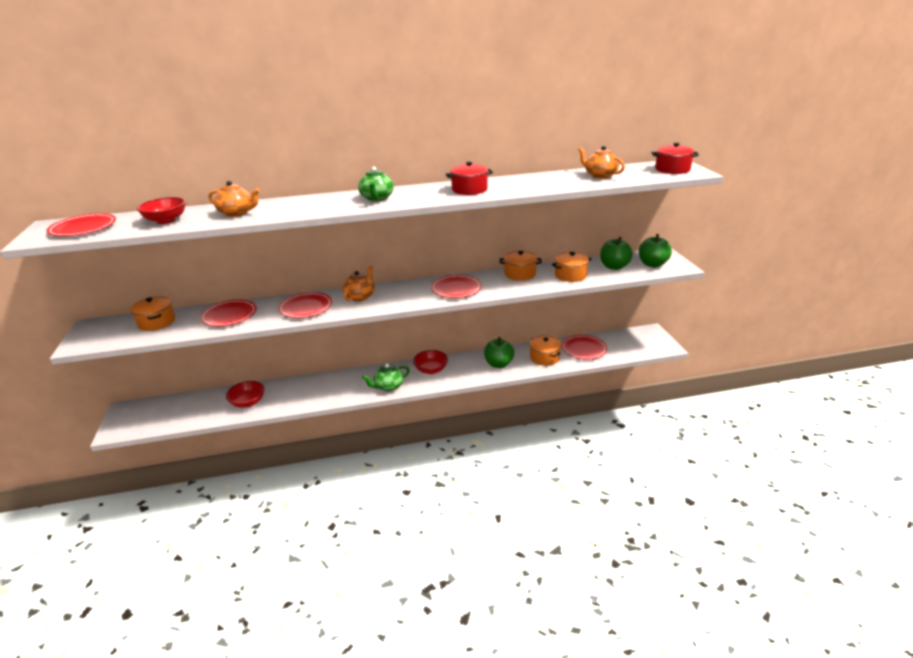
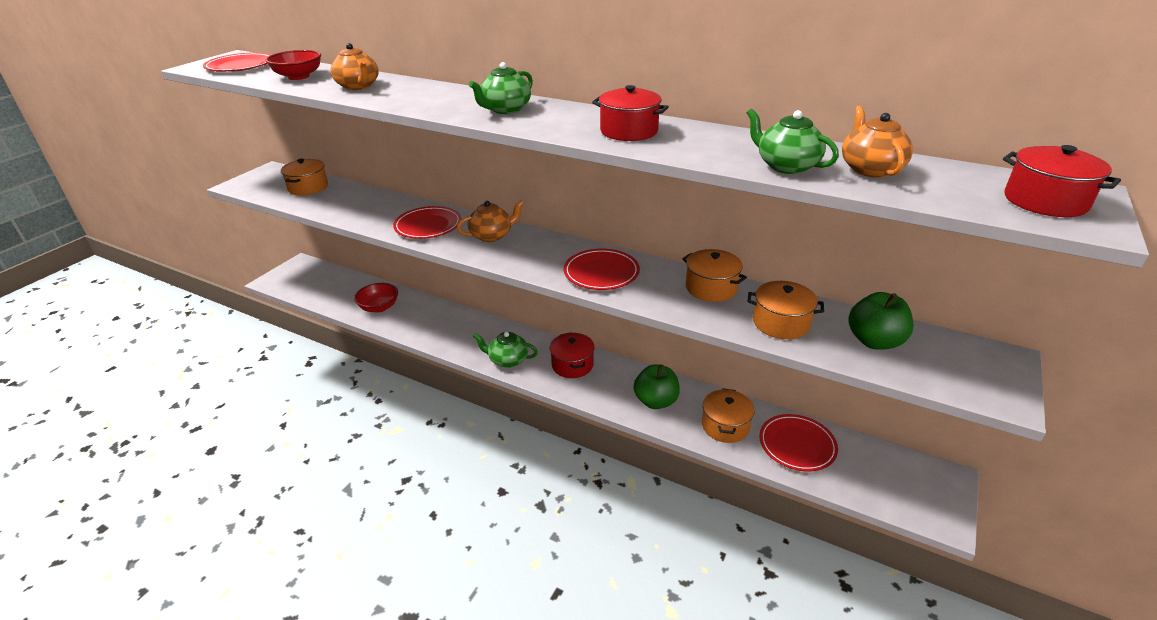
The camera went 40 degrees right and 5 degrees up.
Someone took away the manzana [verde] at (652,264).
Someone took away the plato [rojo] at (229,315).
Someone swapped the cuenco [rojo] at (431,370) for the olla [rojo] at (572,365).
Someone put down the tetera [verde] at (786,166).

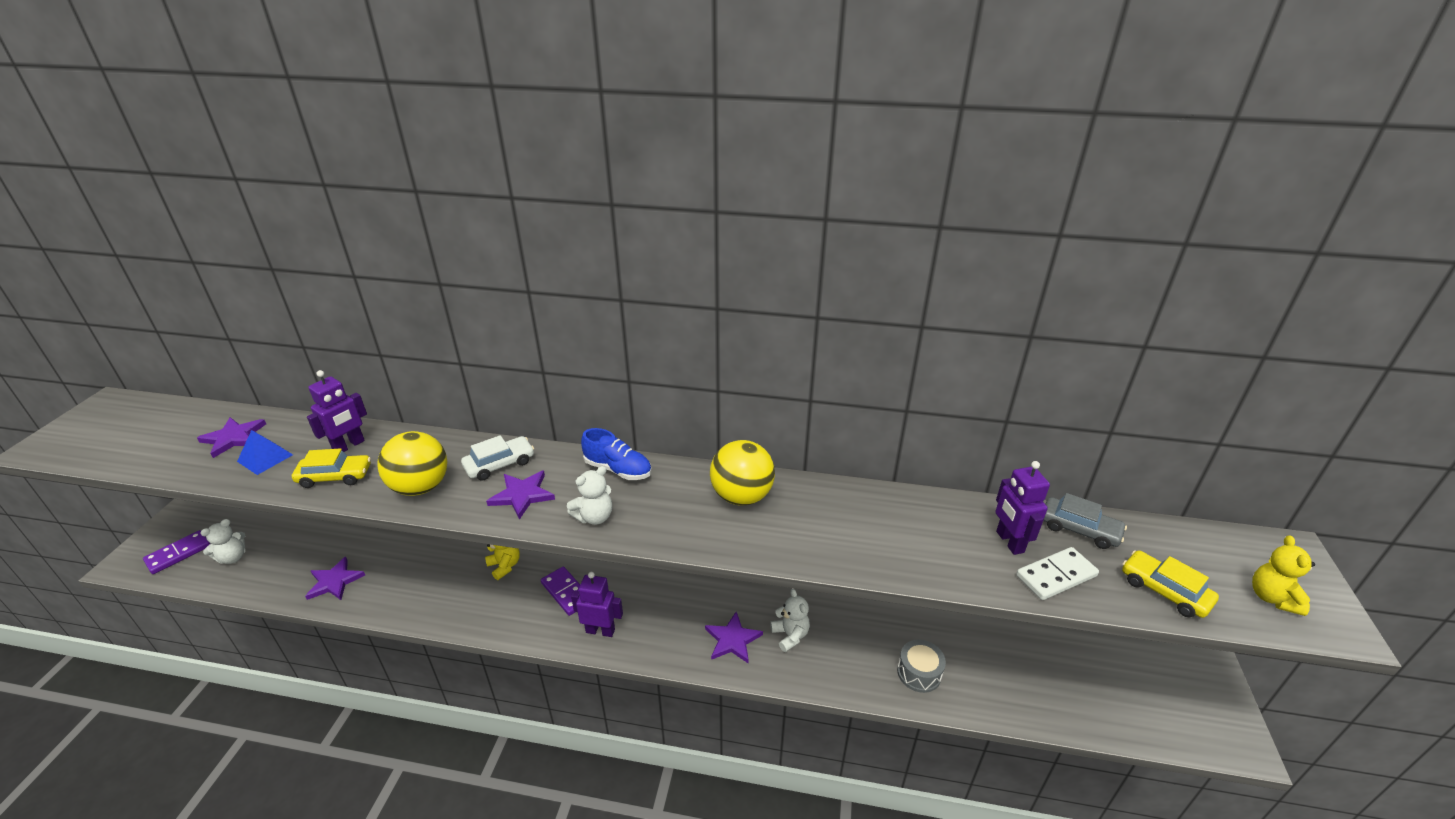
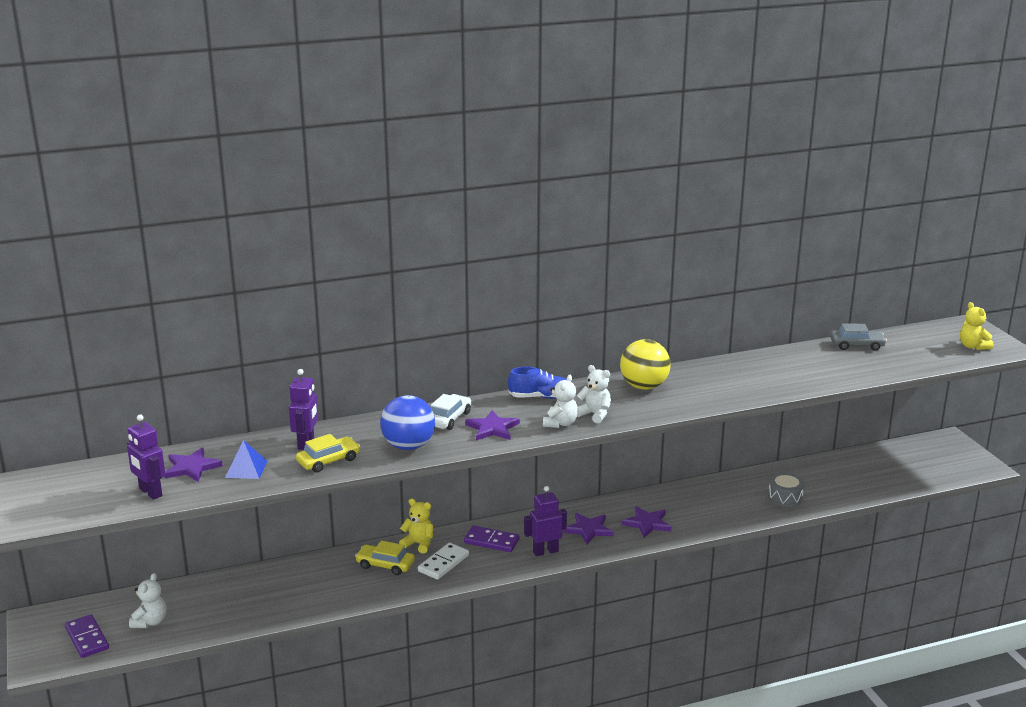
The camera went 30 degrees left and 10 degrees down.
Someone repainted the pelota [amarillo] at (421,487), which became the pelota [azul] at (408,446).
Someone carried the robot [morado] from (1009,542) to (150,492).
Someone rotated the ficha de dominó [morado] at (178,553) by 45 degrees counterclockwise.
Someone carried the ficha de dominó [blanco] from (1056,576) to (443,563).
Someone carried the coche [amarillo] from (1164,590) to (385,565).
Someone carried the estrella [morado] from (335,581) to (588,529).
Someone carried the osito [blanco] from (790,635) to (595,414).

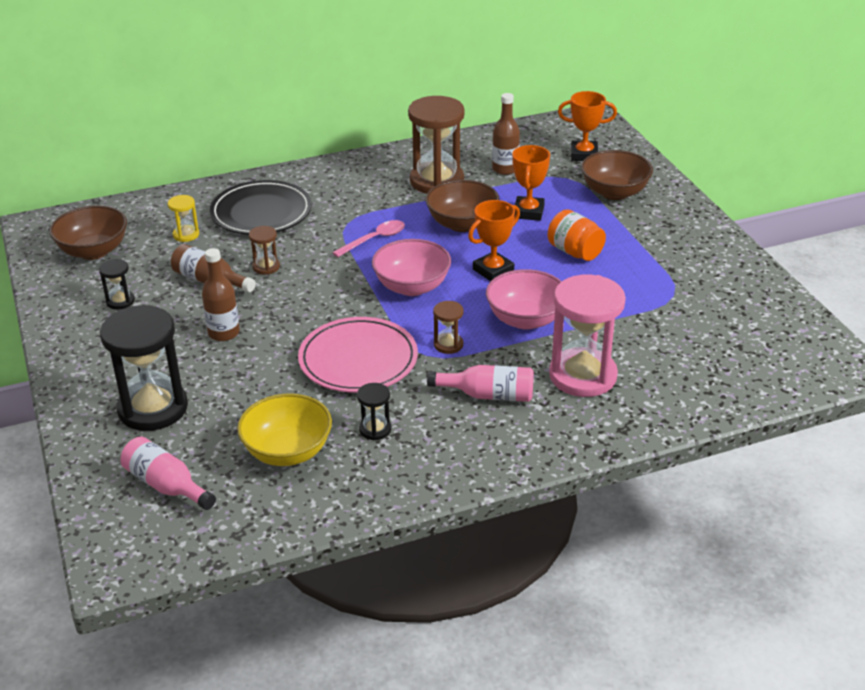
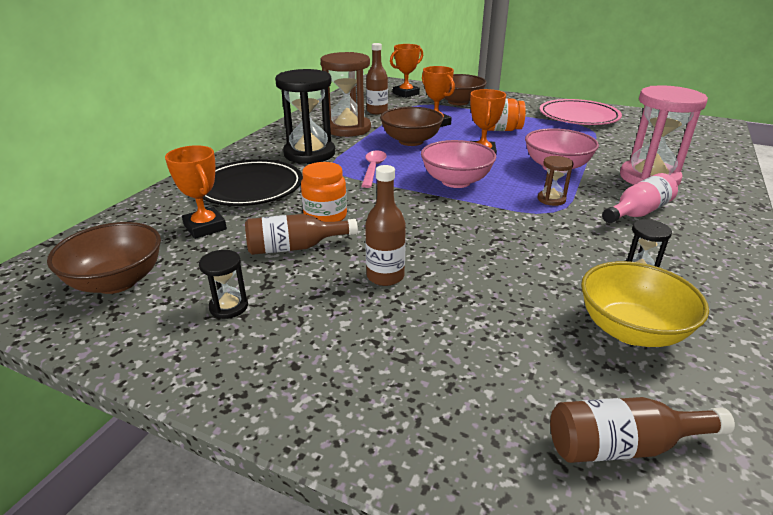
The camera went 45 degrees left and 5 degrees down.
Someone swapped the reloj de arena [amarillo] at (186,235) for the trofeo [naranja] at (205,227).
Someone swapped the reloj de arena [marrón] at (266,267) for the tarro [naranja] at (325,216).
Someone carried the reloj de arena [negro] from (153,408) to (309,154).
Someone carried the plato [rosa] from (358,360) to (578,116).
Someone repainted the botella [rosa] at (166,485), which became the botella [marrón] at (623,445).

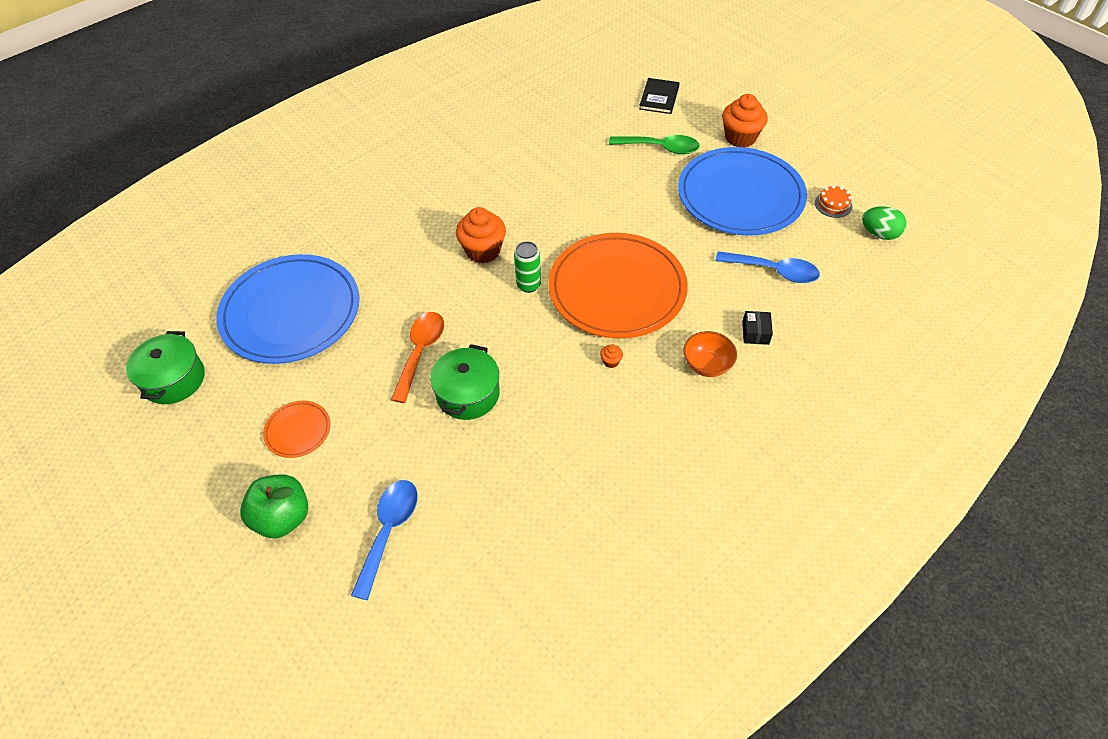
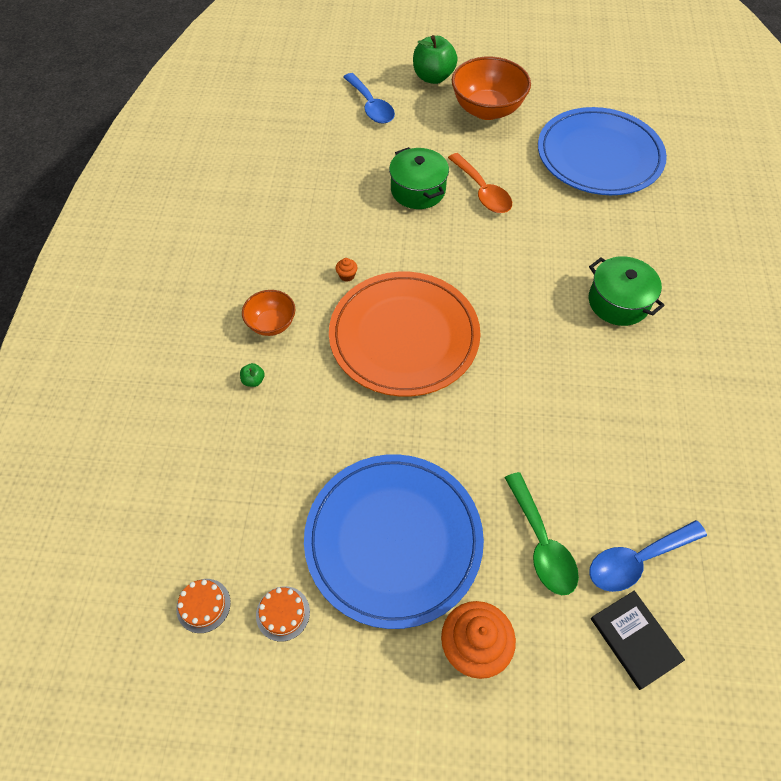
The camera went 135 degrees right and 5 degrees up.
Someone rotated the cuchara [verde] at (660,148) by 75 degrees counterclockwise.
Someone swapped the huevo [verde] at (879,234) for the tarta [naranja] at (203,605).
Someone took away the magdalena [naranja] at (483,251).
Someone took away the lata [verde] at (528,285).
Someone carried the cuchara [azul] from (773,271) to (637,560).
Someone swapped the caja [negro] at (755,333) for the manzana [verde] at (253,380).
Someone carried the olla [verde] from (174,379) to (618,302).
Someone swapped the plato [naranja] at (298,430) for the cuenco [naranja] at (487,110).

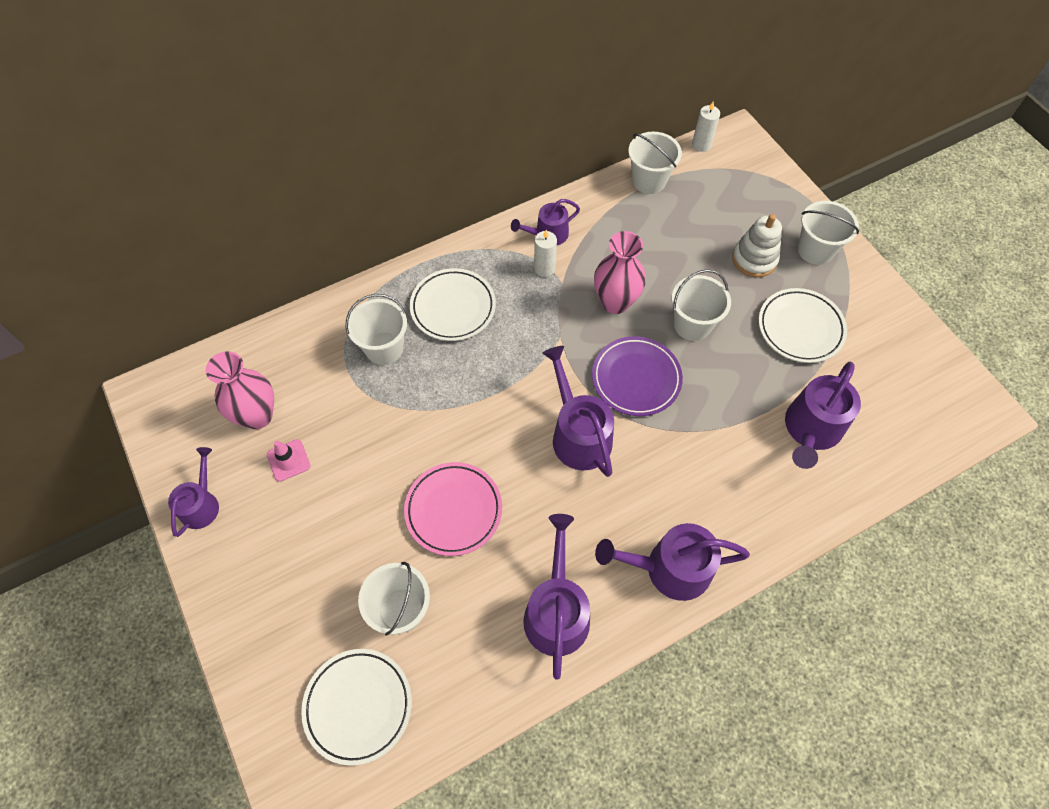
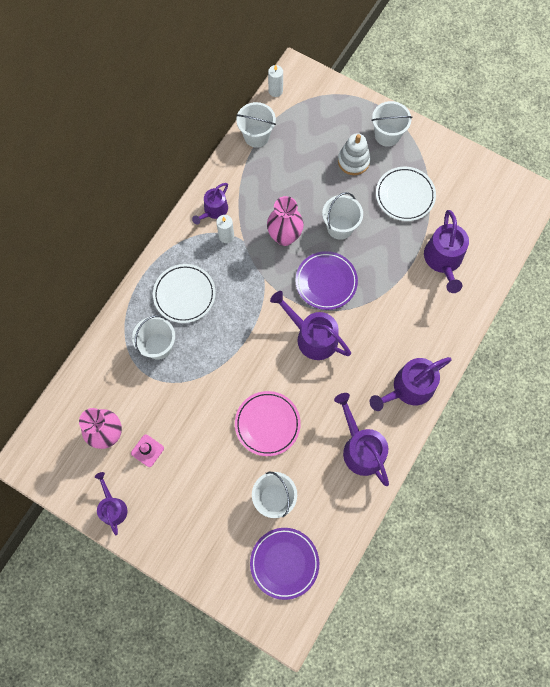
The camera went 30 degrees left and 10 degrees up.
Someone repainted the plato [blanco] at (358,706), which became the plato [morado] at (284,563).

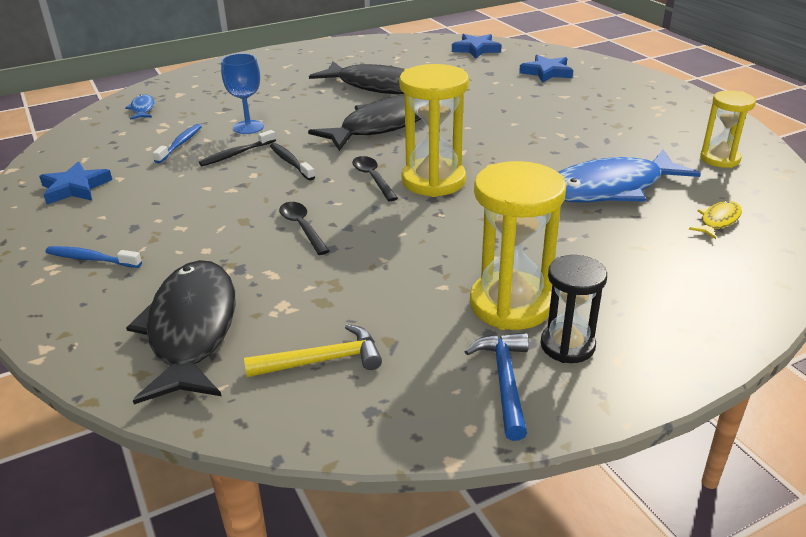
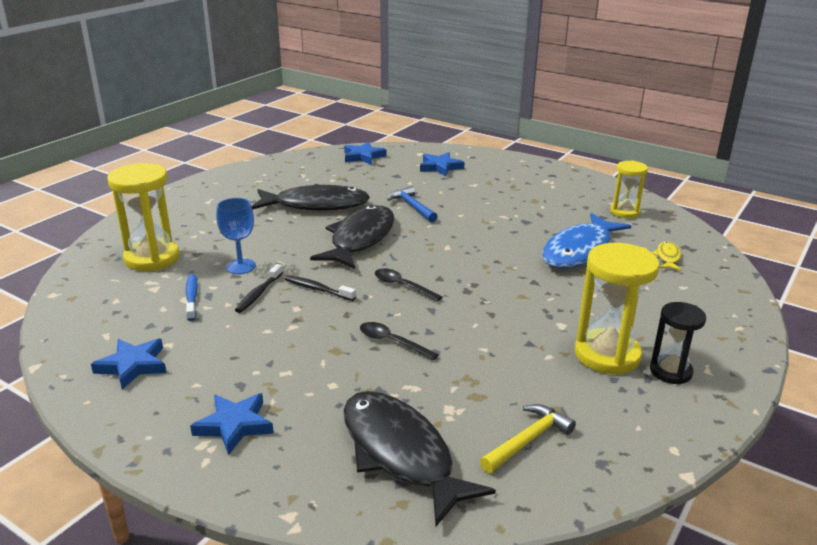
The camera went 30 degrees left and 5 degrees down.
Someone carried the reloj de arena [amarillo] from (433,181) to (152,258).
Someone took away the pez [azul] at (142,109).
Someone swapped the cepillo de dientes [azul] at (91,259) for the estrella [azul] at (234,425).
Someone carried the martillo [azul] from (504,382) to (412,207).

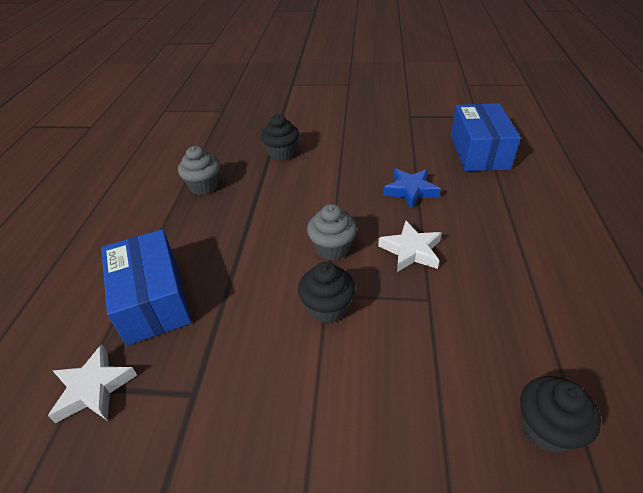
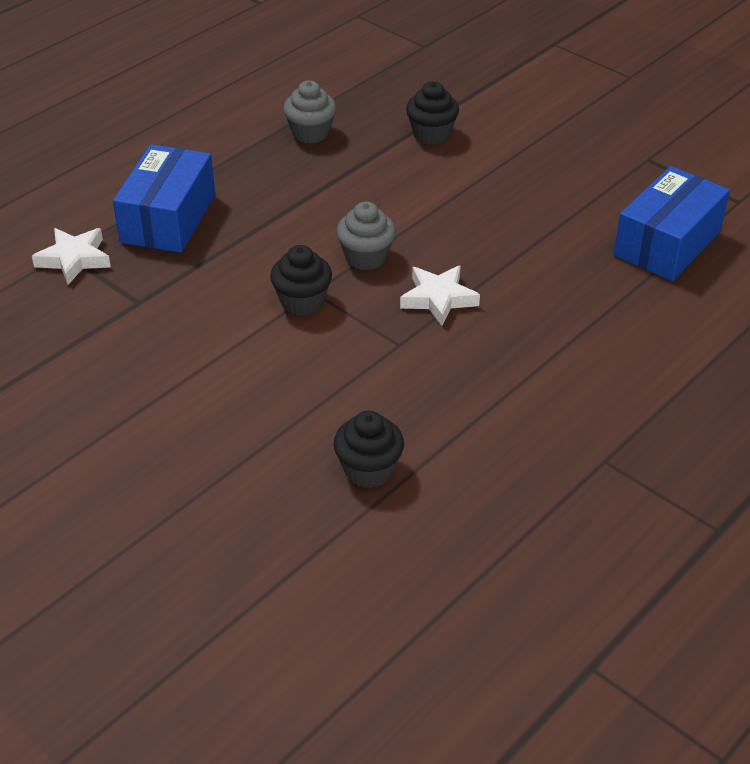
The camera went 35 degrees right and 0 degrees up.
Someone took away the estrella [azul] at (410,191).

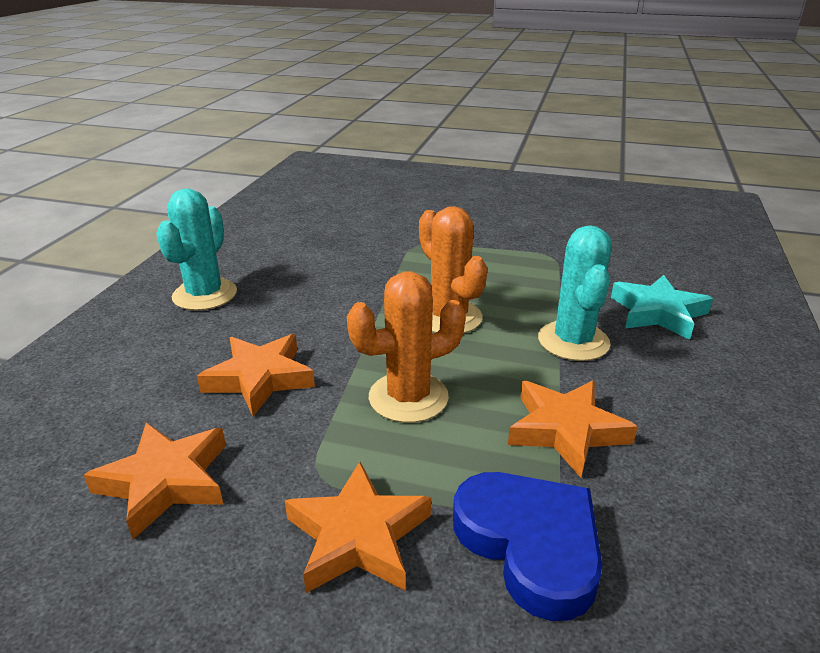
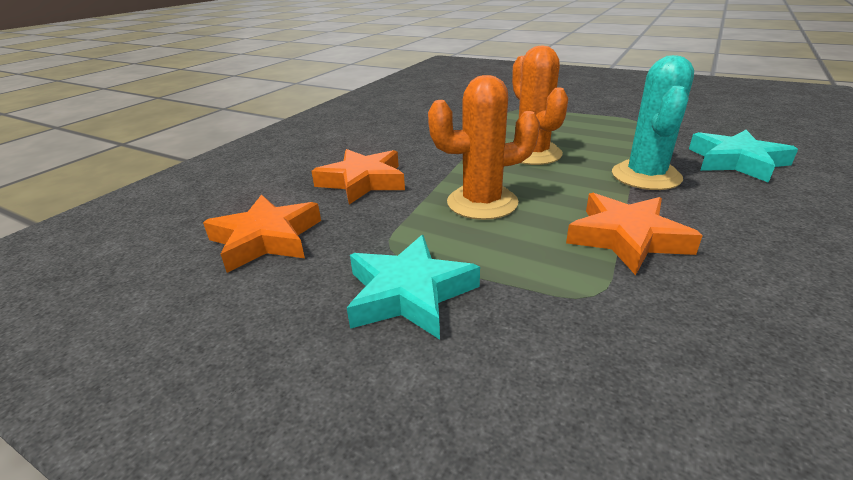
The camera went 15 degrees right and 0 degrees up.
Someone took away the cactus [turquesa] at (205,295).
Someone repainted the estrella [naranja] at (358,536), which became the estrella [turquesa] at (409,293).
Someone took away the corazón [azul] at (530,544).

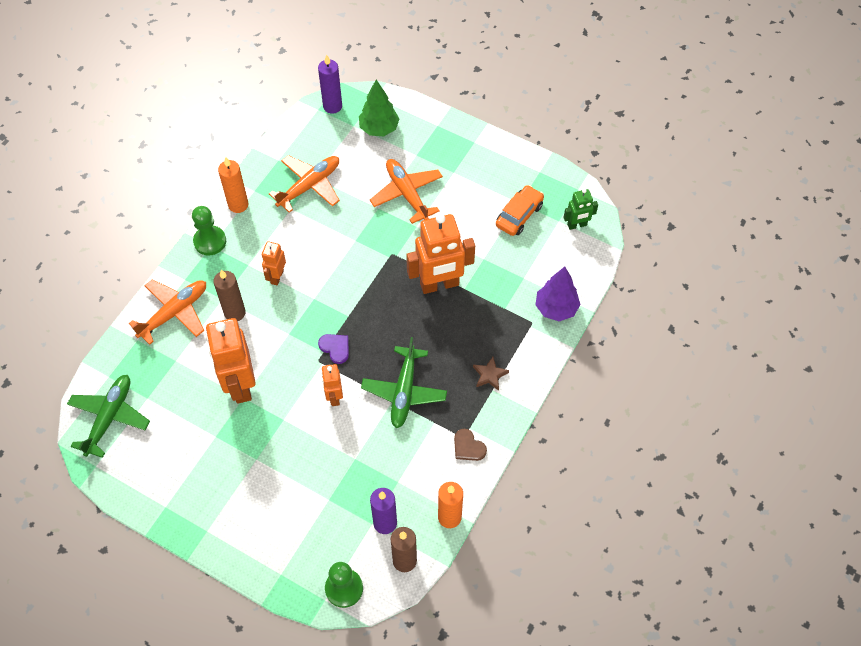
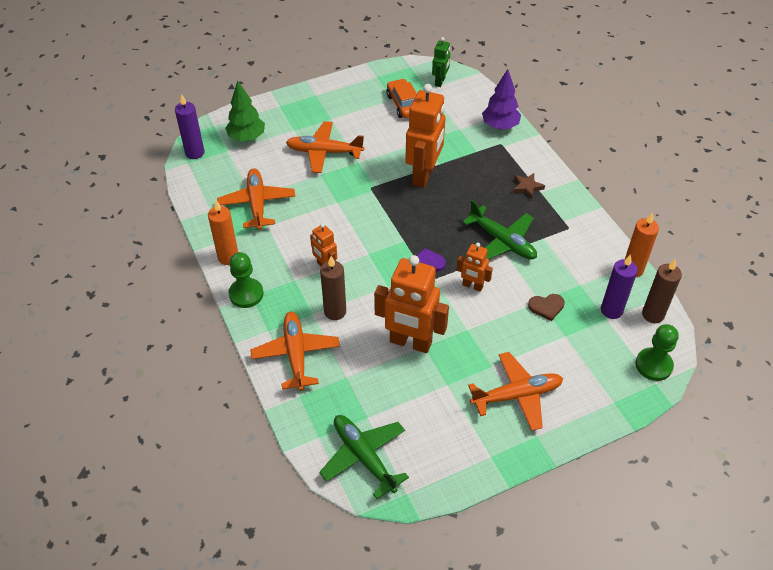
The camera went 55 degrees left and 10 degrees down.
Someone carried the corazón [marrón] from (468,447) to (546,307).
Someone put down the avión [naranja] at (517,395).

